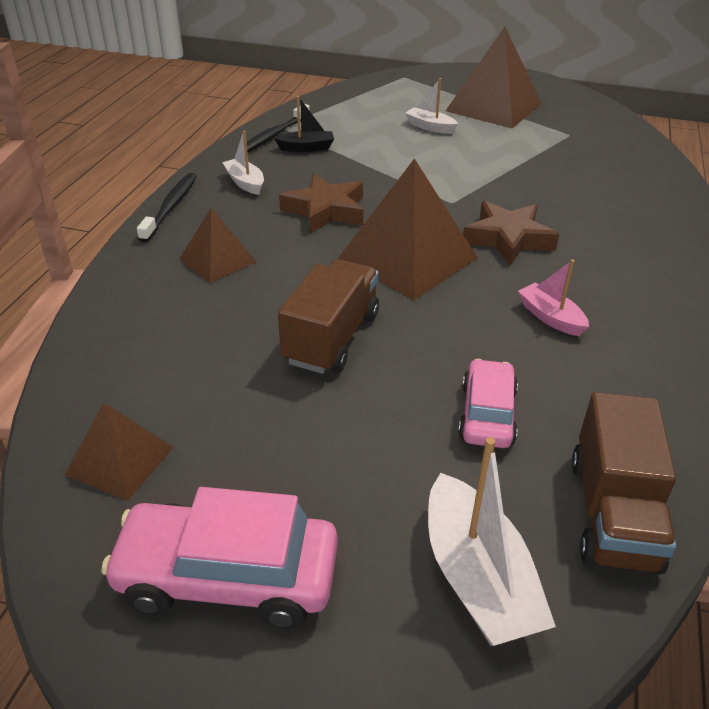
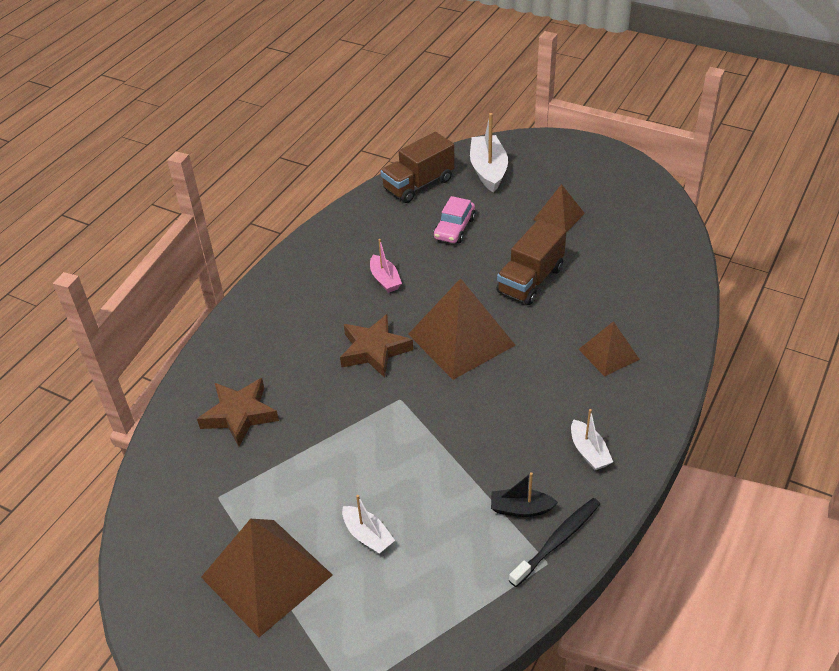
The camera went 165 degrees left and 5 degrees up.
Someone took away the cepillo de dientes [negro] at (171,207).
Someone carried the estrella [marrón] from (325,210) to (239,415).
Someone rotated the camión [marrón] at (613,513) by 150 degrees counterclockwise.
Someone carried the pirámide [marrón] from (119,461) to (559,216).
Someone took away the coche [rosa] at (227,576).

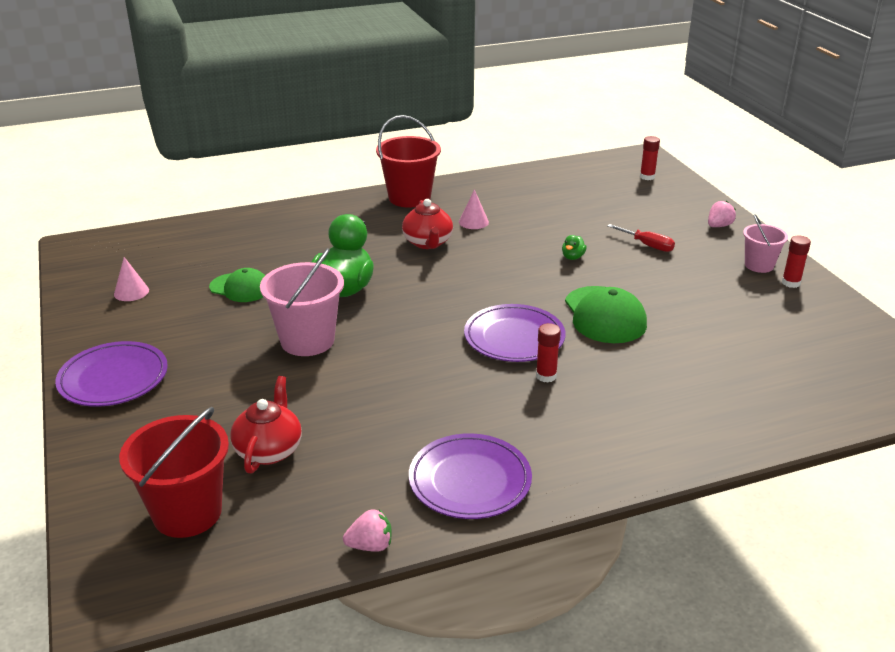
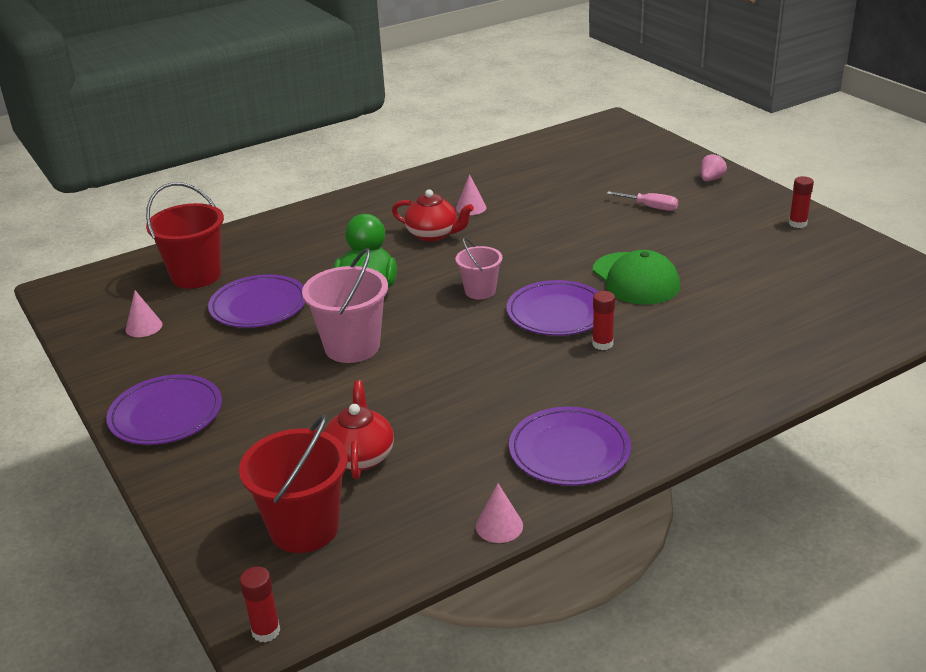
The camera went 10 degrees left and 0 degrees up.
Someone carried the balde [rojo] from (409,198) to (196,275).
Someone carried the barra de pegamento [rojo] from (647,177) to (266,631).
Someone rotated the tetera [rojo] at (428,243) by 45 degrees counterclockwise.
Someone carried the balde [rosa] from (759,265) to (480,291).
Someone repainted the destornillador [rojo] at (647,245), which became the destornillador [rosa] at (650,207).
Someone took away the pato [verde] at (572,257).
Someone swapped the gorra [verde] at (240,288) for the plato [morado] at (259,306).
Someone swapped the fresa [rosa] at (370,545) for the cono [rosa] at (499,526).

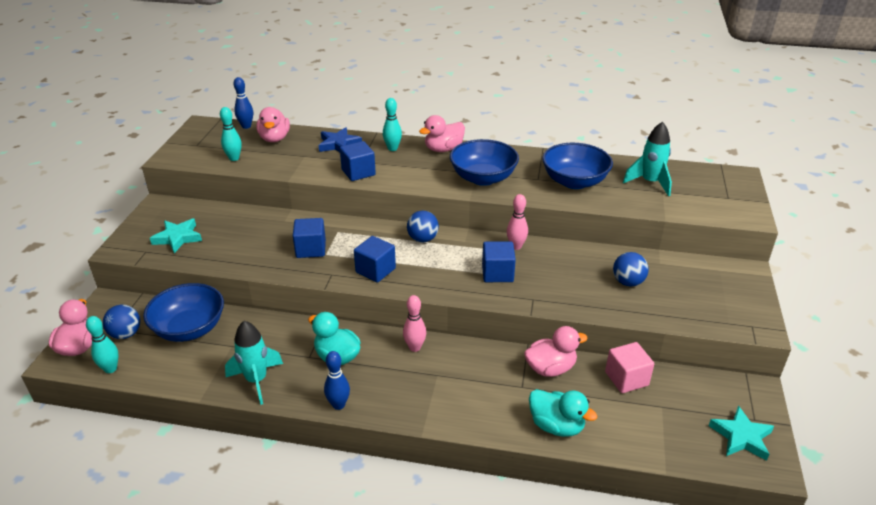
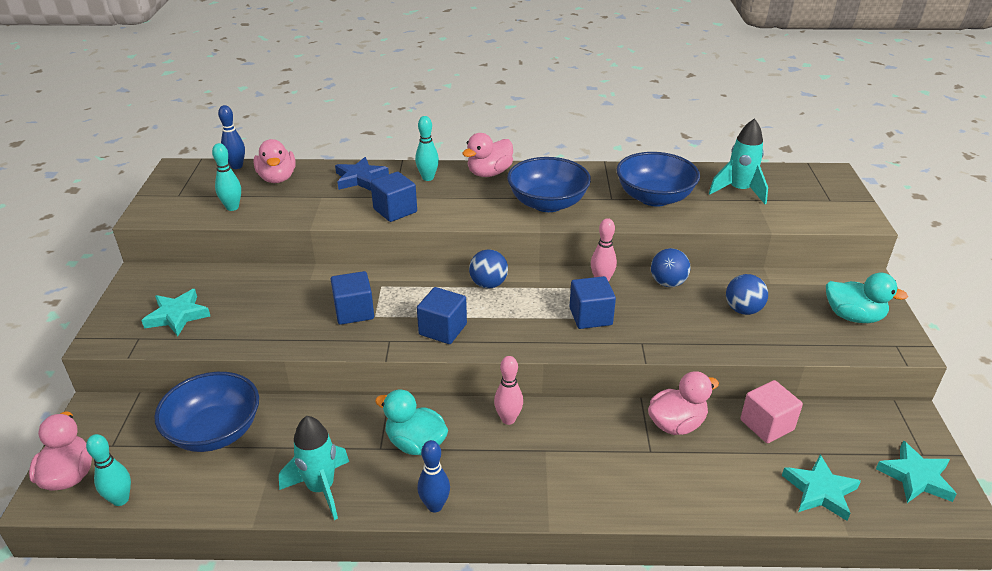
The camera went 10 degrees left and 0 degrees up.
Someone carried the pelota [azul] from (126,334) to (668,283).
Someone carried the pato [turquesa] from (556,426) to (853,316).
Someone put down the estrella [turquesa] at (820,491).

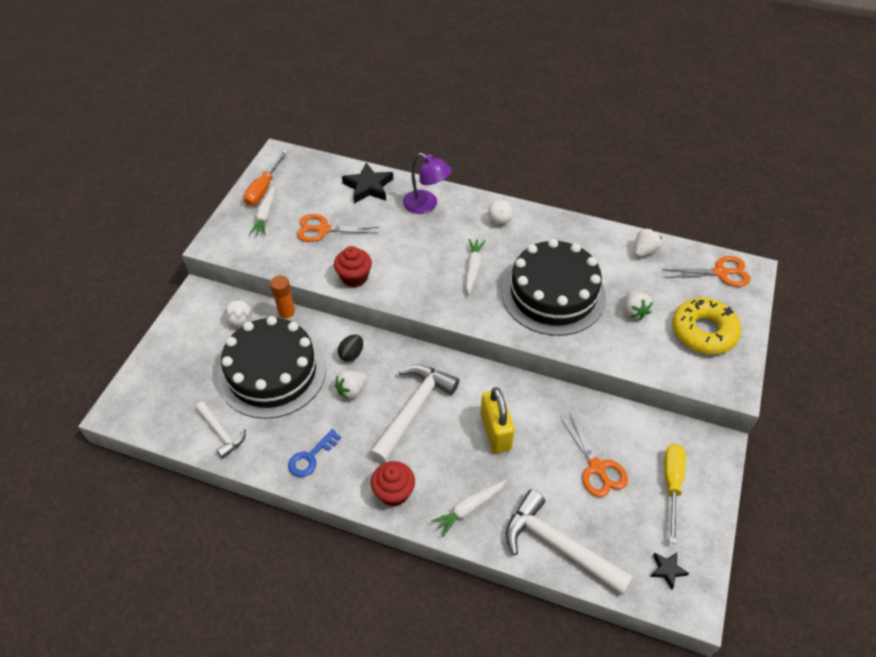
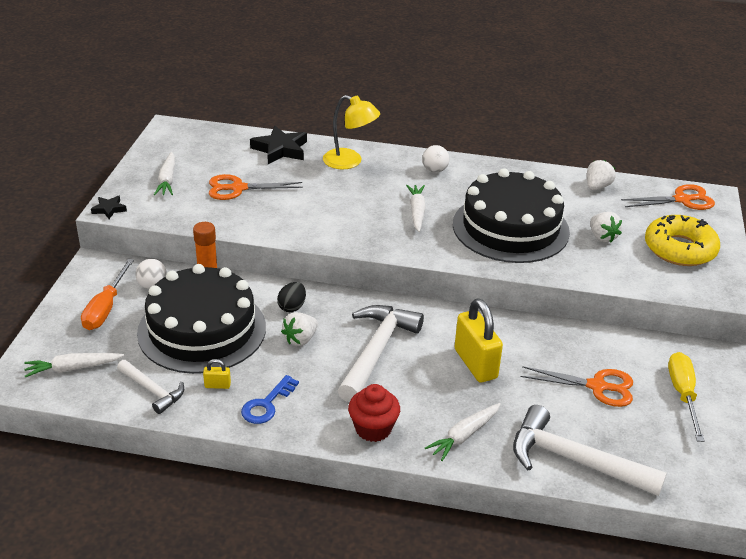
The camera went 10 degrees left and 15 degrees down.
Someone carried the destornillador [naranja] from (264,188) to (106,308).
Someone repainted the lámpara [morado] at (426,205), which became the lámpara [amarillo] at (350,162).
Someone took away the magdalena [rojo] at (354,277).
Someone rotated the tijeras [naranja] at (597,468) by 45 degrees counterclockwise.
Someone carried the estrella [negro] from (667,570) to (109,209).
Someone put down the zanahoria [blanco] at (72,368).
Someone put down the candado [amarillo] at (217,385).

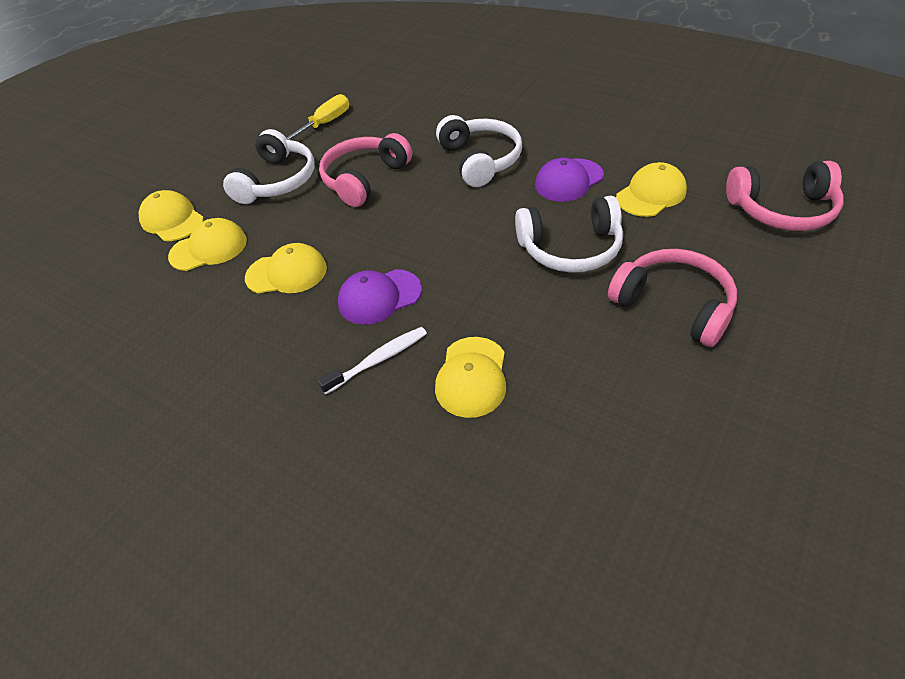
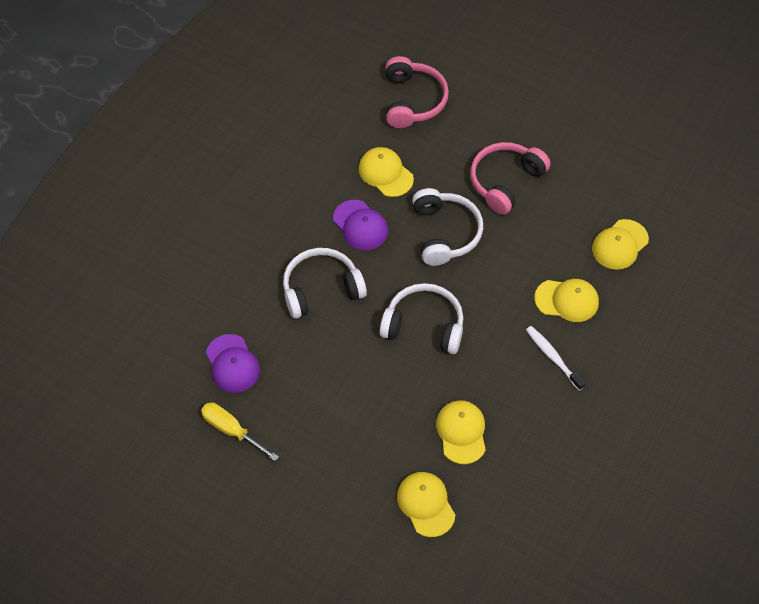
The camera went 95 degrees left and 10 degrees up.
Someone carried the auriculares [blanco] from (277,181) to (424,325).
Someone took away the auriculares [rosa] at (365,179).
Someone carried the gorra [amarillo] from (172,220) to (620,245).
Someone carried the gorra [morado] from (379,297) to (232,364).

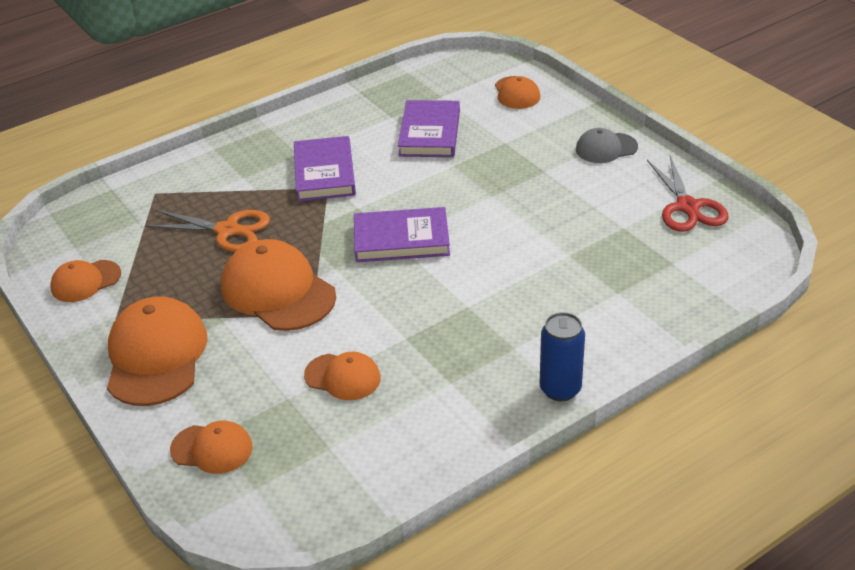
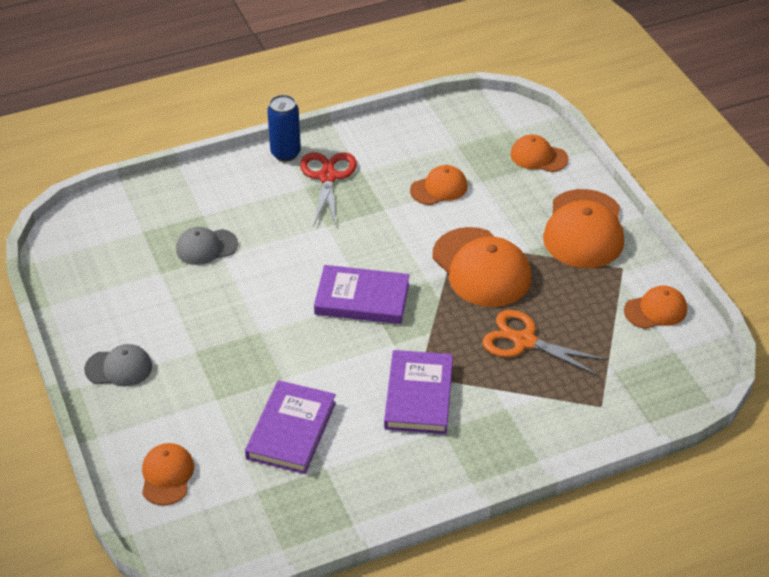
The camera went 170 degrees left and 5 degrees up.
Someone carried the tijeras [rojo] from (687,207) to (328,177).
Someone rotated the gorra [naranja] at (343,377) by 120 degrees clockwise.
Someone put down the gorra [gris] at (206,247).

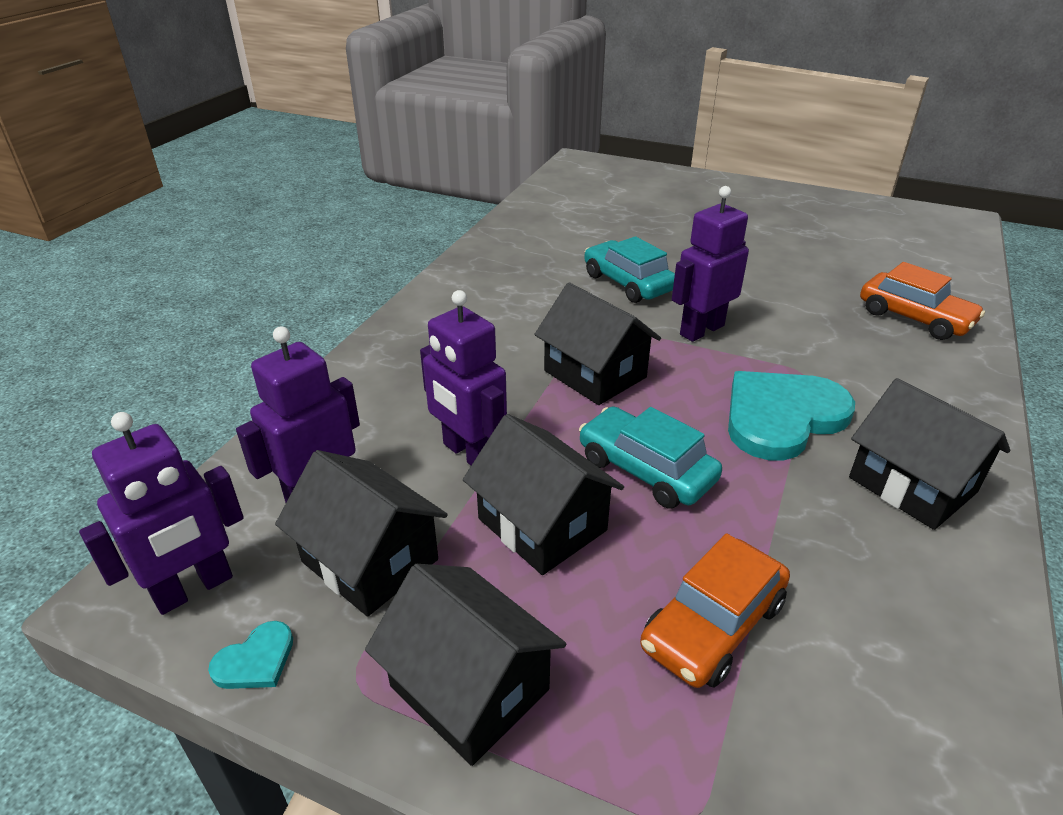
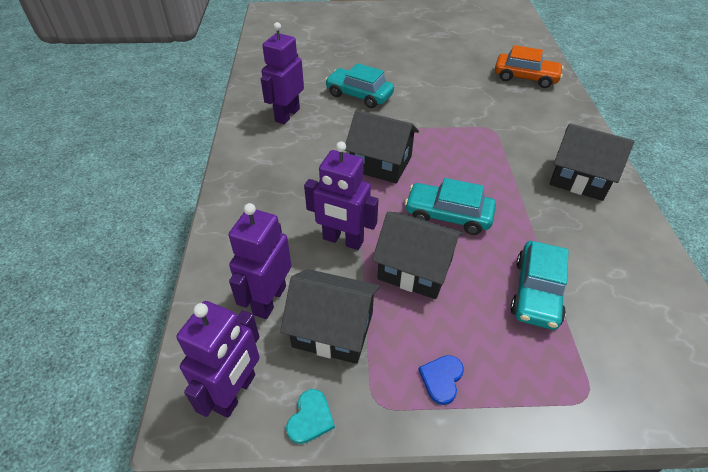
The camera went 25 degrees left and 10 degrees up.
Someone carried the robot [morado] from (701,330) to (287,115).
Someone took away the corazón [turquesa] at (782,417).
Someone repainted the coche [naranja] at (713,625), which became the coche [turquesa] at (537,292).
Someone swapped the casa [negro] at (469,688) for the corazón [azul] at (441,379).

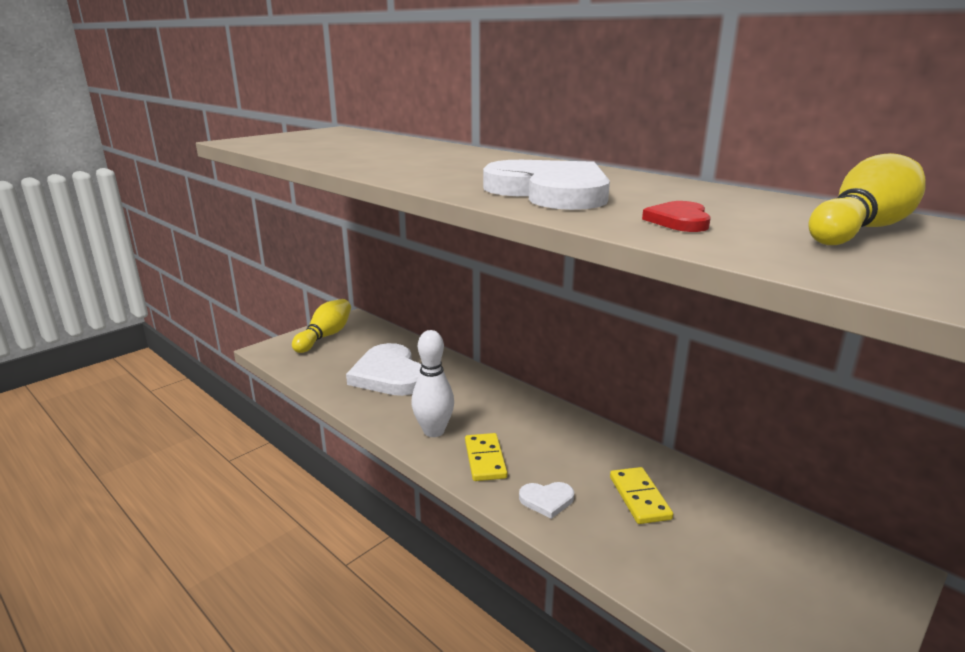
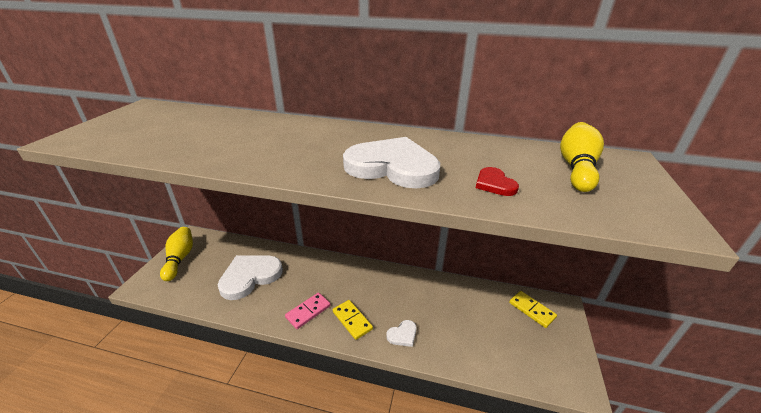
The camera went 30 degrees left and 10 degrees up.
Someone swapped the bolo [blanco] at (434,431) for the ficha de dominó [rosa] at (308,311).
Someone rotated the corazón [blanco] at (389,375) by 105 degrees clockwise.
Someone carried the ficha de dominó [amarillo] from (639,498) to (531,310).

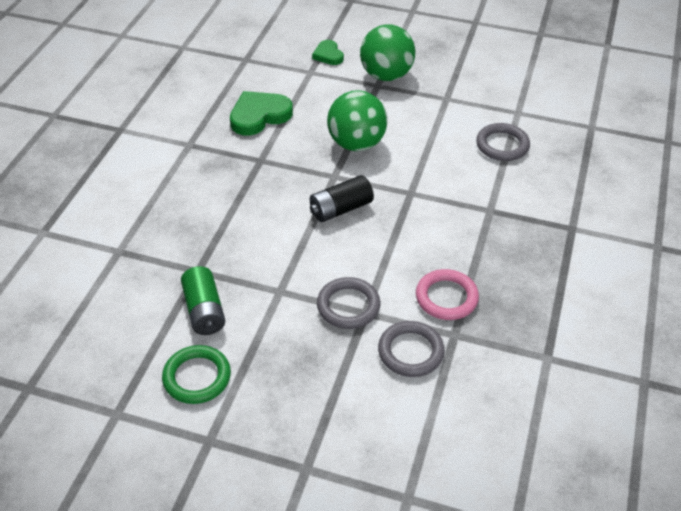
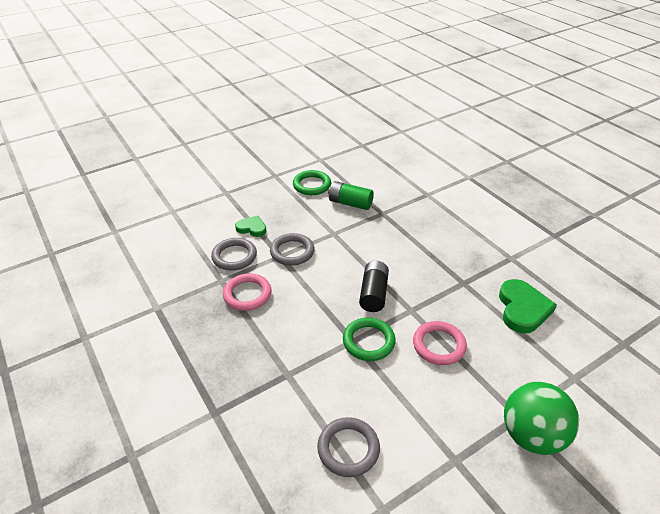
The camera went 130 degrees right and 5 degrees down.
Someone carried the corazón [verde] from (328,55) to (252,228).
Someone swapped the pelota [verde] at (356,144) for the anillo [rosa] at (439,345).
Someone put down the anillo [verde] at (368,341).

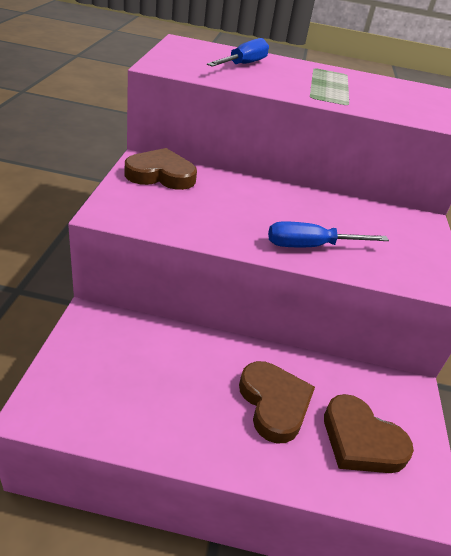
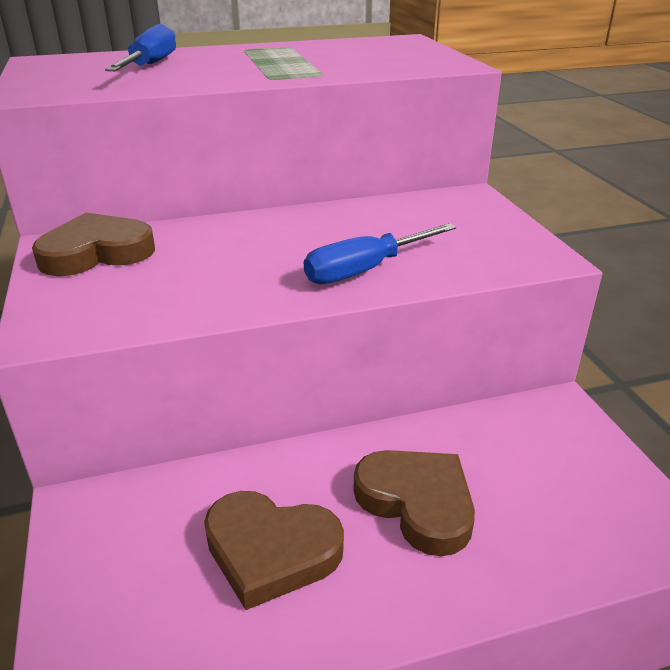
The camera went 20 degrees left and 5 degrees down.
Someone carried the corazón [marrón] from (361,440) to (271,551).

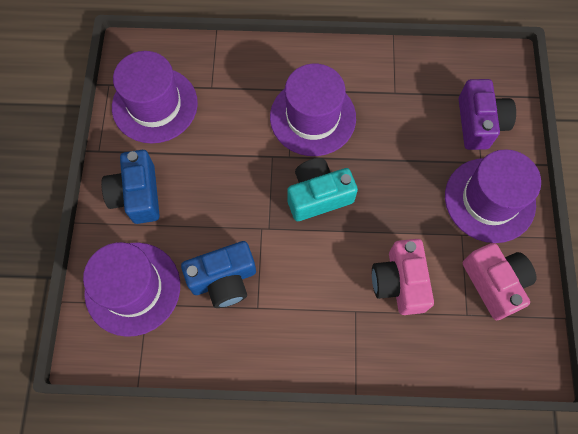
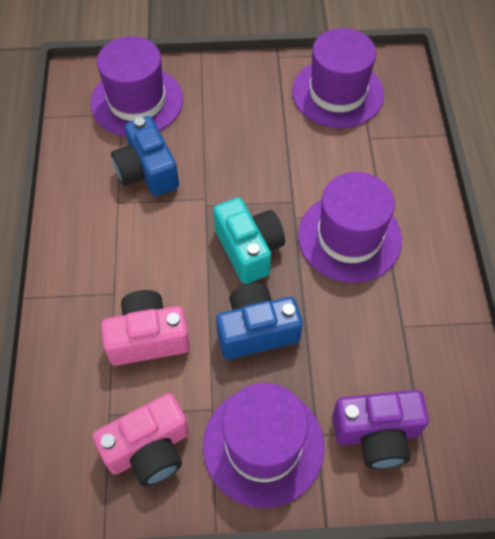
The camera went 85 degrees right and 10 degrees down.
Someone carried the cámara [azul] from (137,195) to (256,330).

